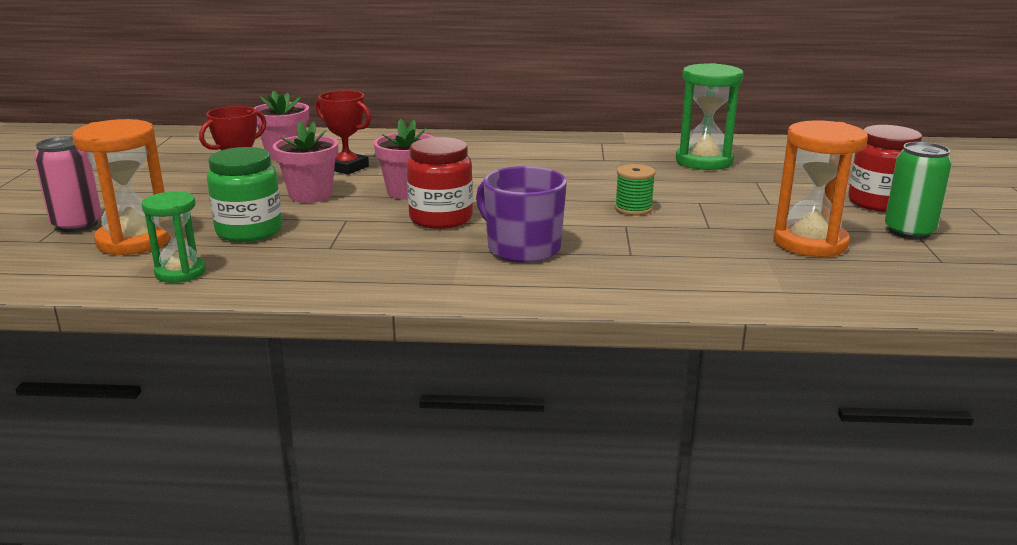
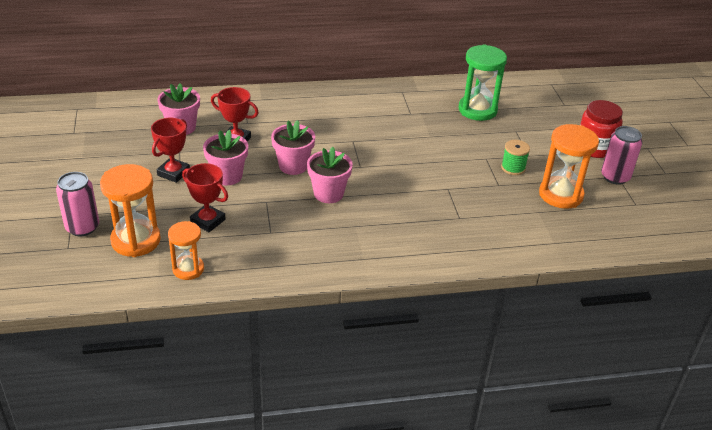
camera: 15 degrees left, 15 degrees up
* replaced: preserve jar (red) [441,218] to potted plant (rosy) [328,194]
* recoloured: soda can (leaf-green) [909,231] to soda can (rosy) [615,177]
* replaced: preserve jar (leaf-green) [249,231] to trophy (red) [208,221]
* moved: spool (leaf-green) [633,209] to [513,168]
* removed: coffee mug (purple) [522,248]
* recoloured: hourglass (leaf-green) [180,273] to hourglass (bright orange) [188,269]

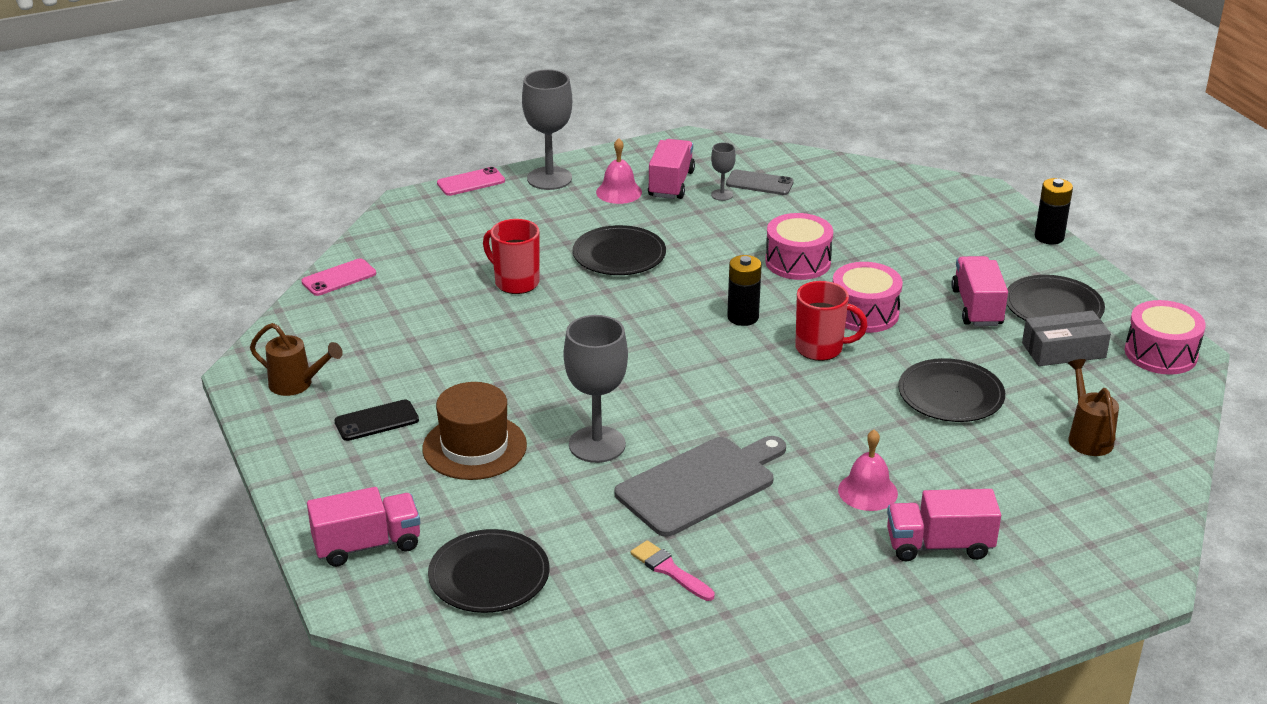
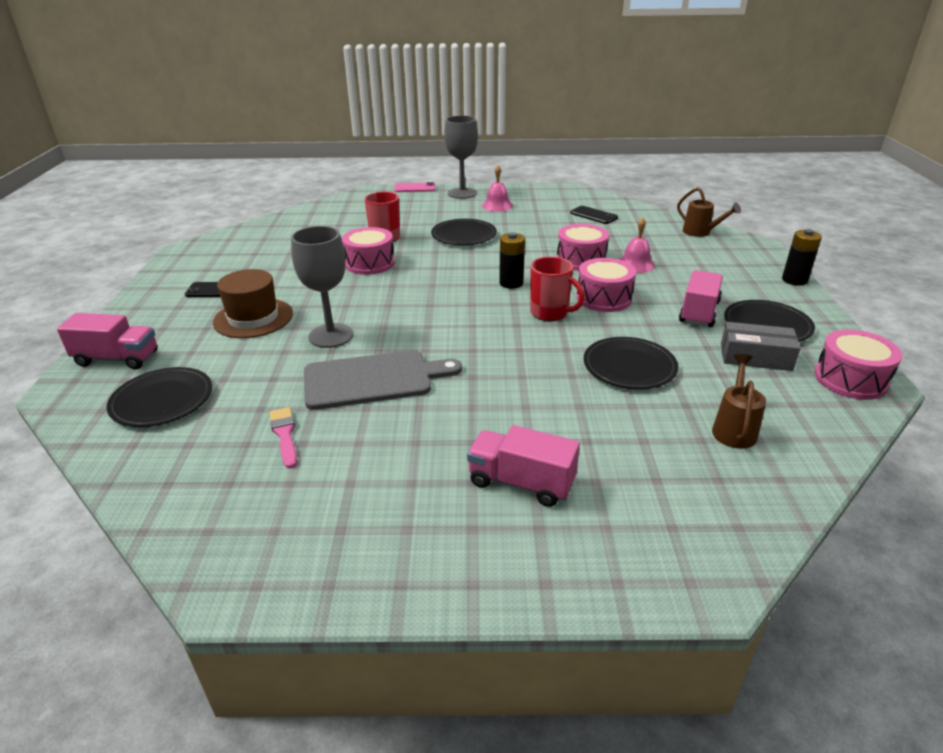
camera: 25 degrees right, 0 degrees up
* removed: lorry (rosy) [671,184]
* removed: chalice (grey) [722,195]
* recoloured: phone (grey) [759,183] to phone (ebony) [593,215]
* removed: phone (rosy) [339,278]
* moved: watering can (dark brown) [296,384] to [700,232]
* moved: hand bell (rosy) [867,491] to [635,264]
* added: toy drum (rosy) [370,263]

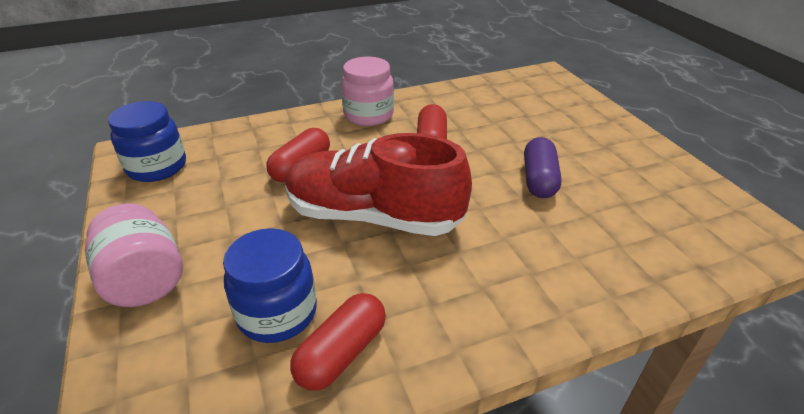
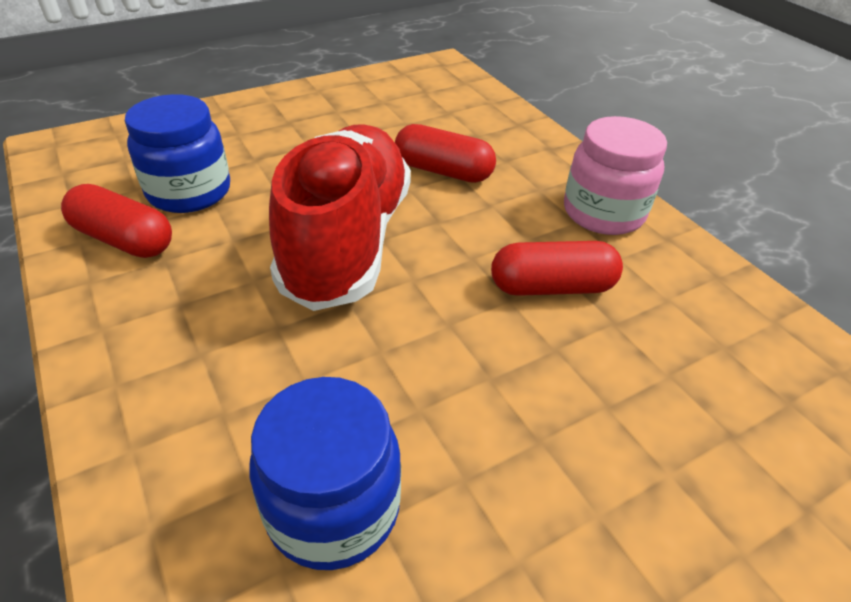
camera: 80 degrees right, 5 degrees up
* moved: preserve jar (royal blue) [157,167] to [333,508]
* removed: pill (purple) [539,179]
* removed: preserve jar (rosy) [145,280]

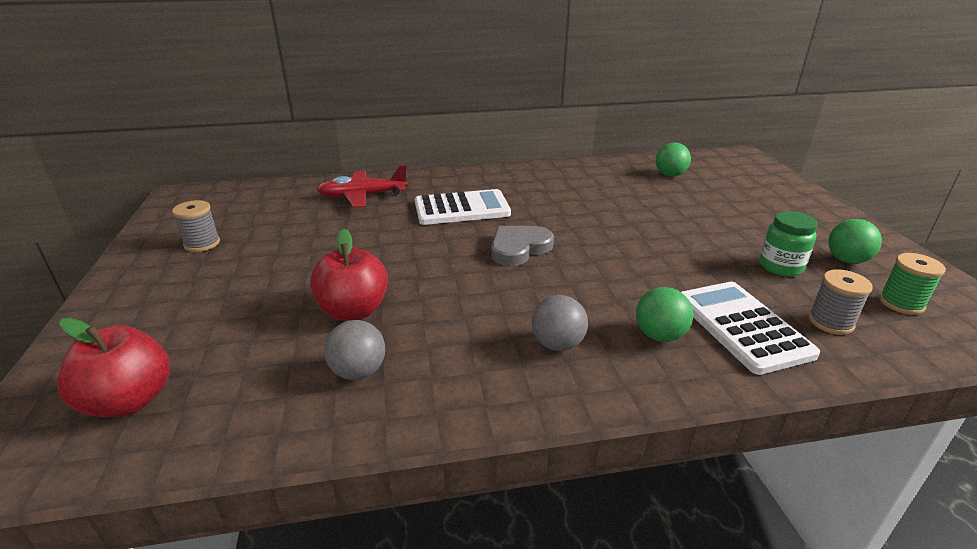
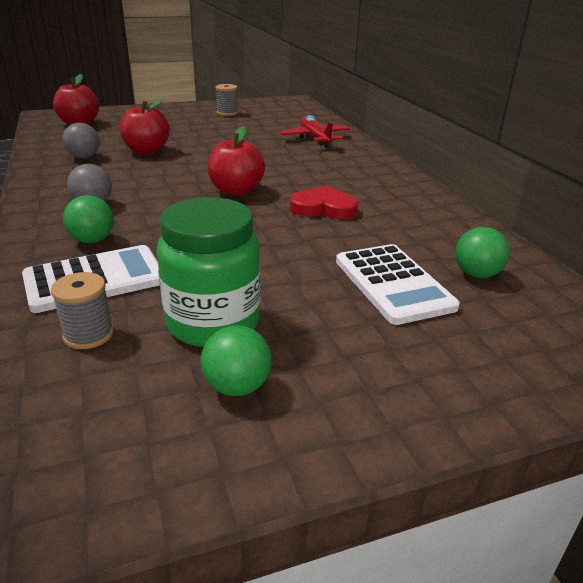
camera: 80 degrees right, 0 degrees up
* moved: pocket calculator (white) [462,209] to [393,284]
* resized: preserve jar (leaf-green) [780,267] = [213,323] x1.69
* replaced: heart (grey) [519,248] to toy apple (red) [236,190]
* removed: spool (leaf-green) [901,303]
* added: heart (red) [323,208]

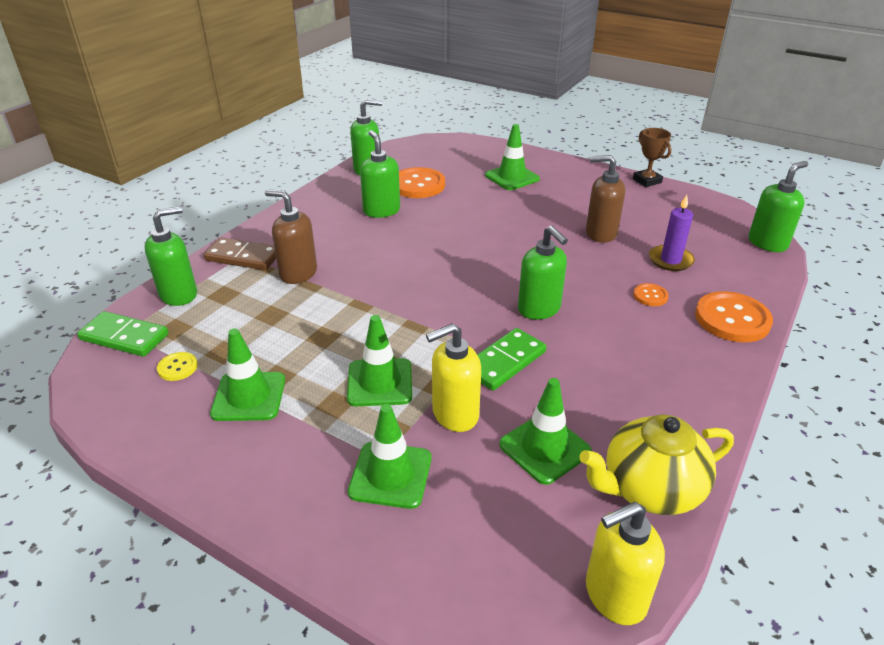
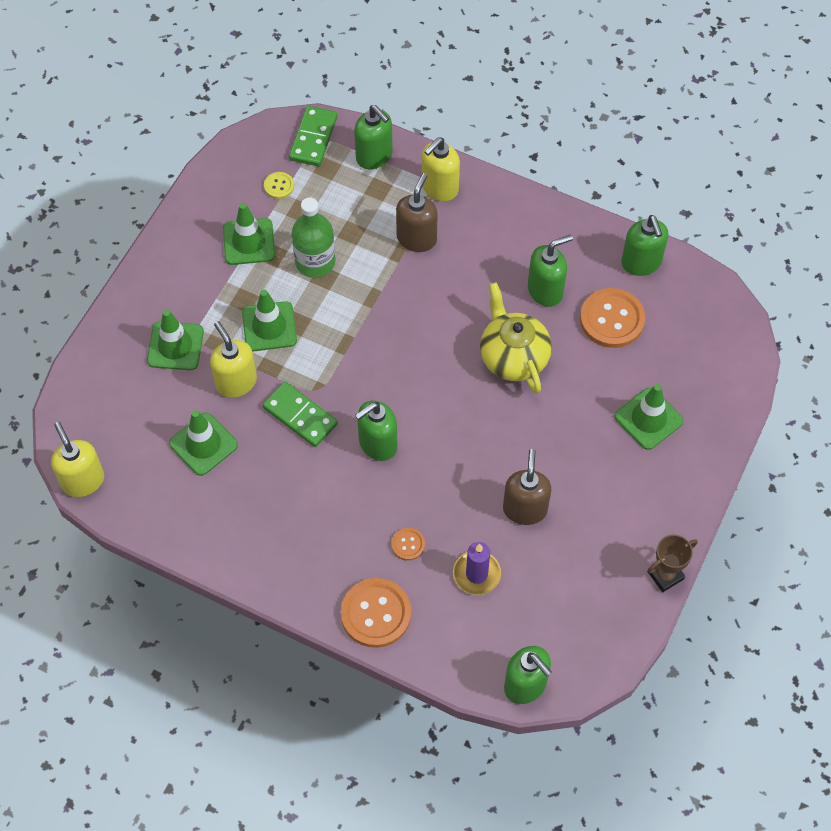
camera: 85 degrees right, 25 degrees up
* replaced: domino piece (dark brown) [243,257] to pump bottle (golden) [439,188]
* moved: teapot (golden) [649,489] to [513,357]
* added: flask (leaf-green) [315,262]

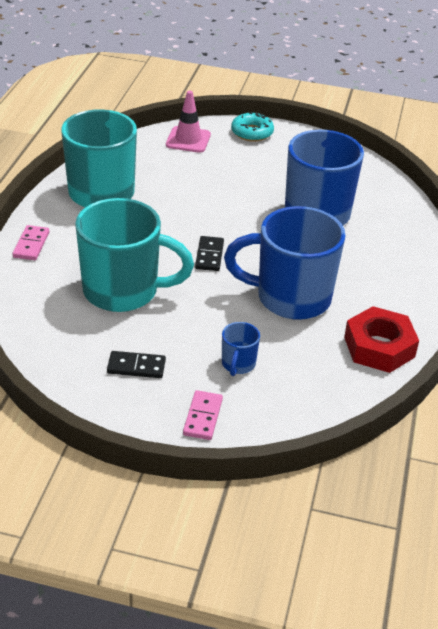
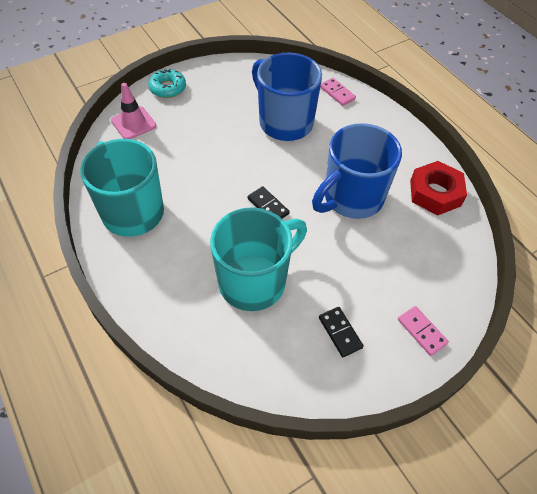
camera: 45 degrees left, 15 degrees up
* moved: domino piece (rosy) [31,245] to [337,93]
* removed: coffee mug (royal blue) [238,364]
* turned: domino piece (ebony) [136,367] = [340,332] 75 degrees counterclockwise

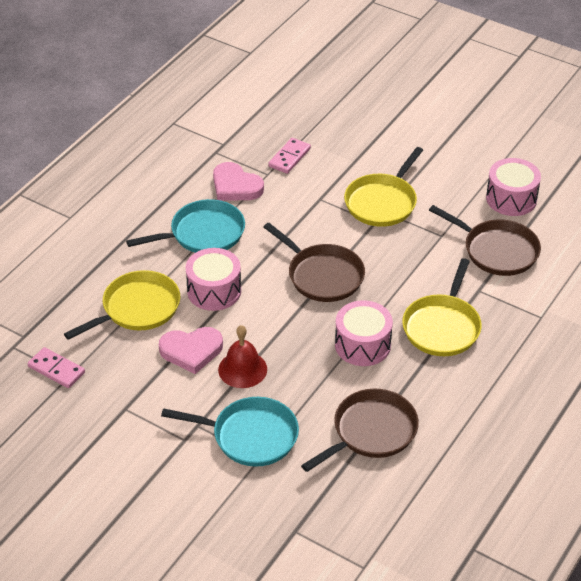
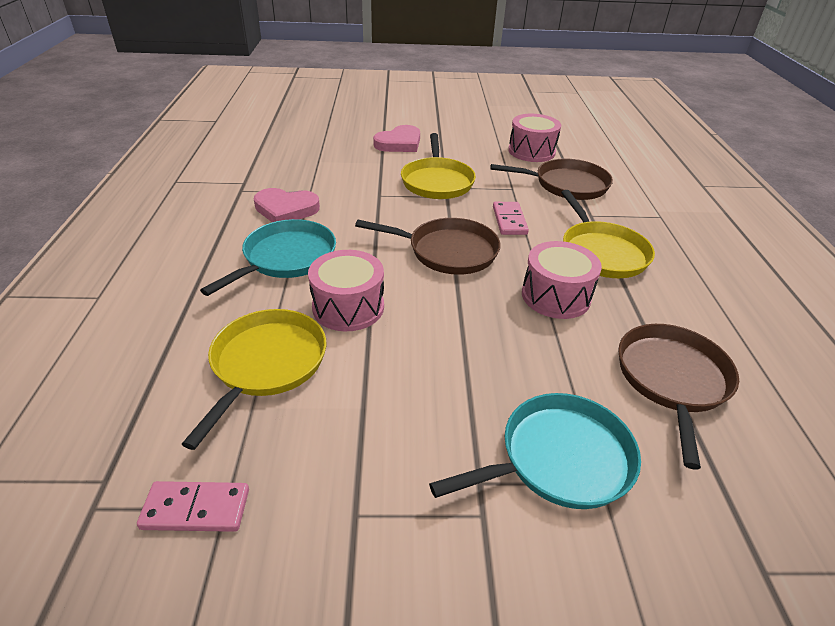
camera: 35 degrees left, 5 degrees down
* moved: domino piece (rosy) [289,157] to [509,220]
* removed: hand bell (red) [242,369]
* moved: heart (rosy) [191,351] to [399,143]

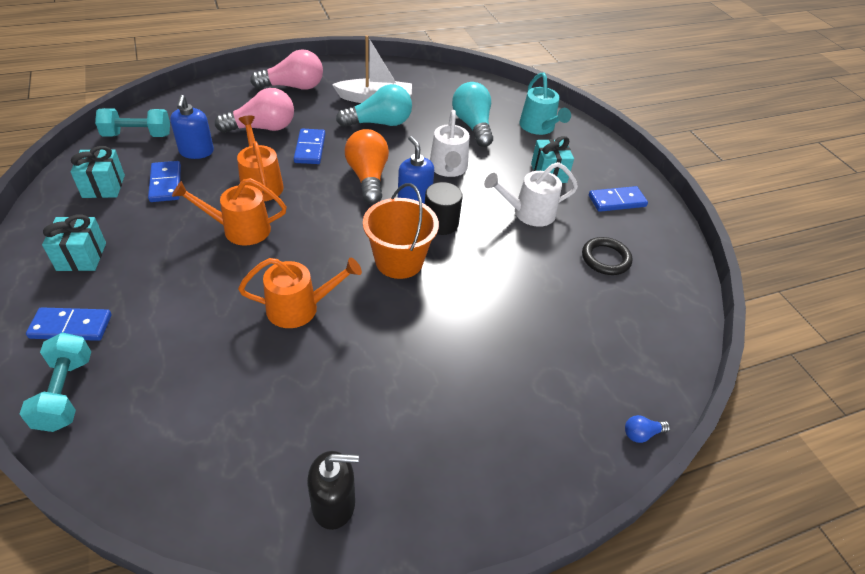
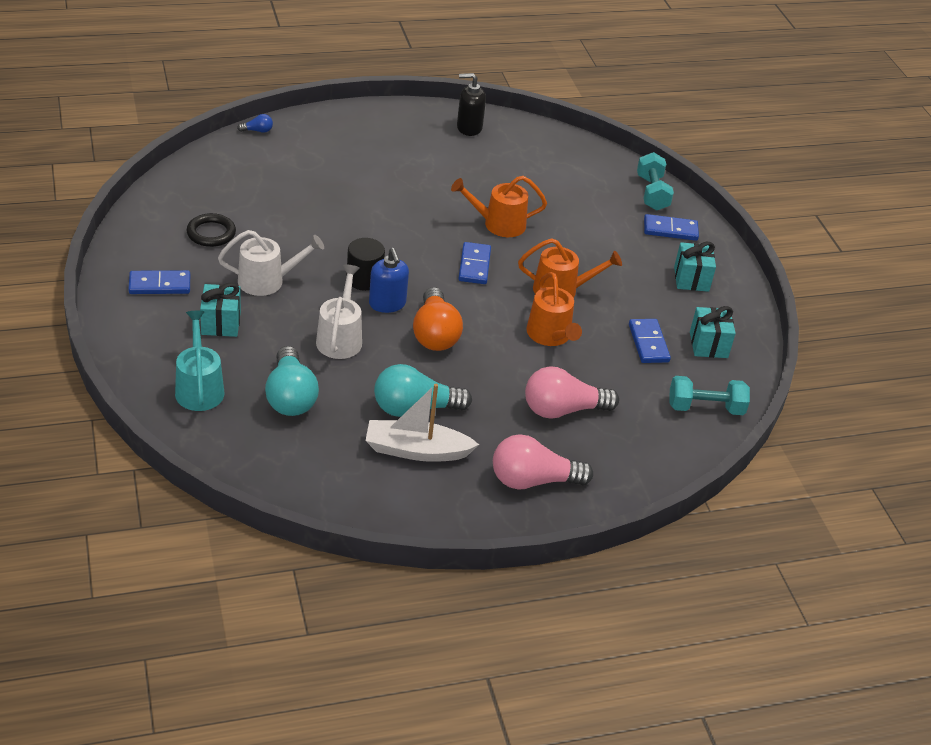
camera: 175 degrees left, 5 degrees down
* removed: pump bottle (royal blue) [196,152]
* moved: domino piece (royal blue) [310,148] to [474,265]
* removed: pail (bright orange) [399,261]

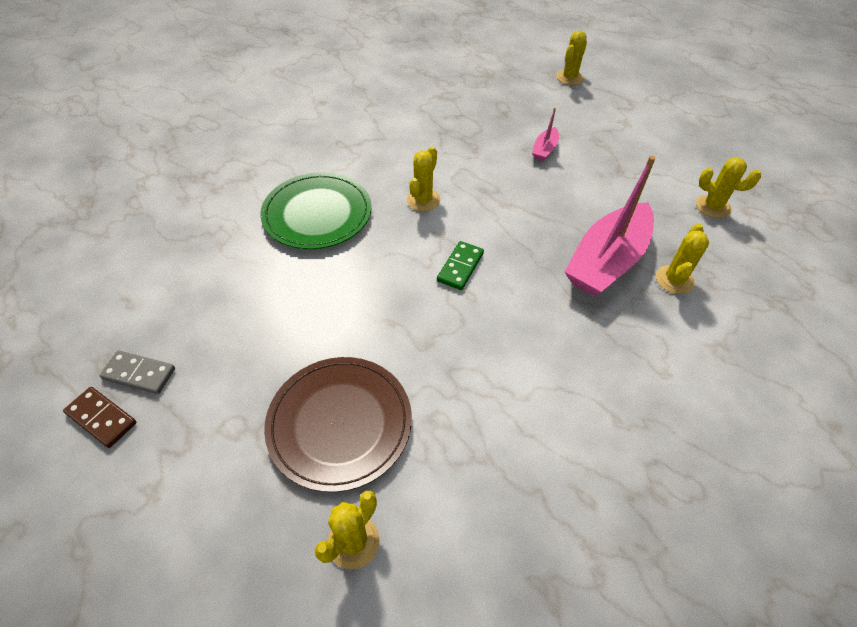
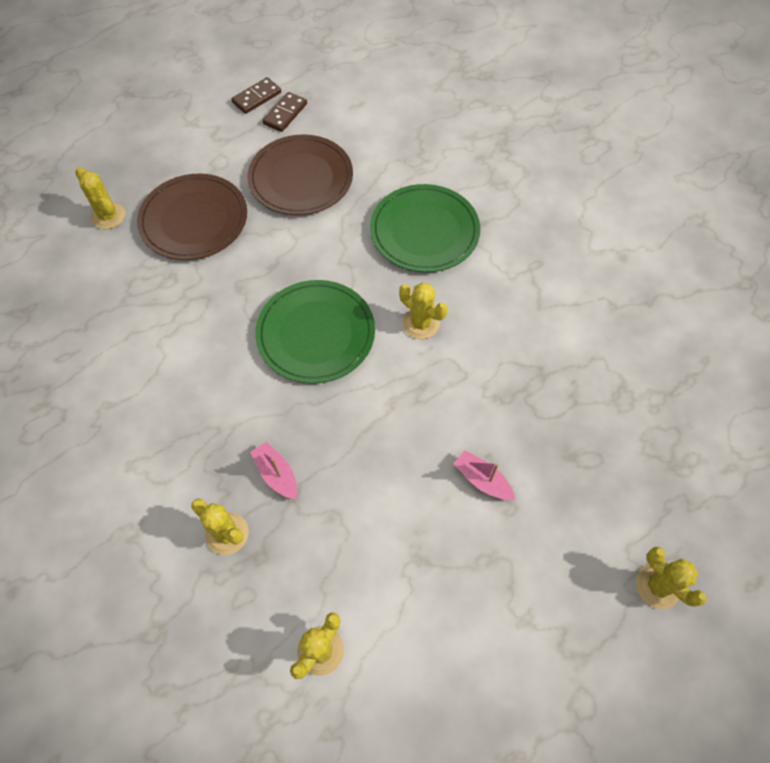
camera: 105 degrees right, 10 degrees up
* resized: toy boat (rosy) [607,261] = [277,474] x0.44
* replaced: domino piece (leaf-green) [460,267] to flat dish (leaf-green) [316,333]
* recoloured: domino piece (grey) [139,374] to domino piece (dark brown) [285,114]
* added: flat dish (dark brown) [301,178]

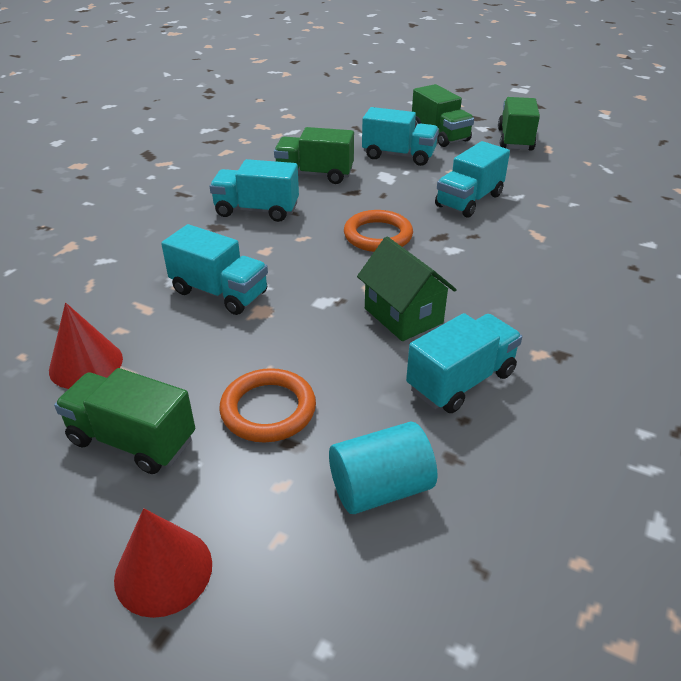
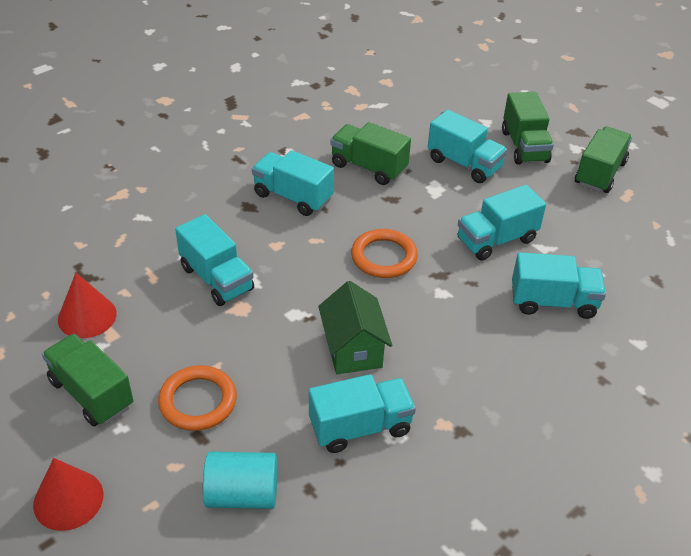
camera: 20 degrees right, 5 degrees up
* added: lorry (teal) [553,302]

